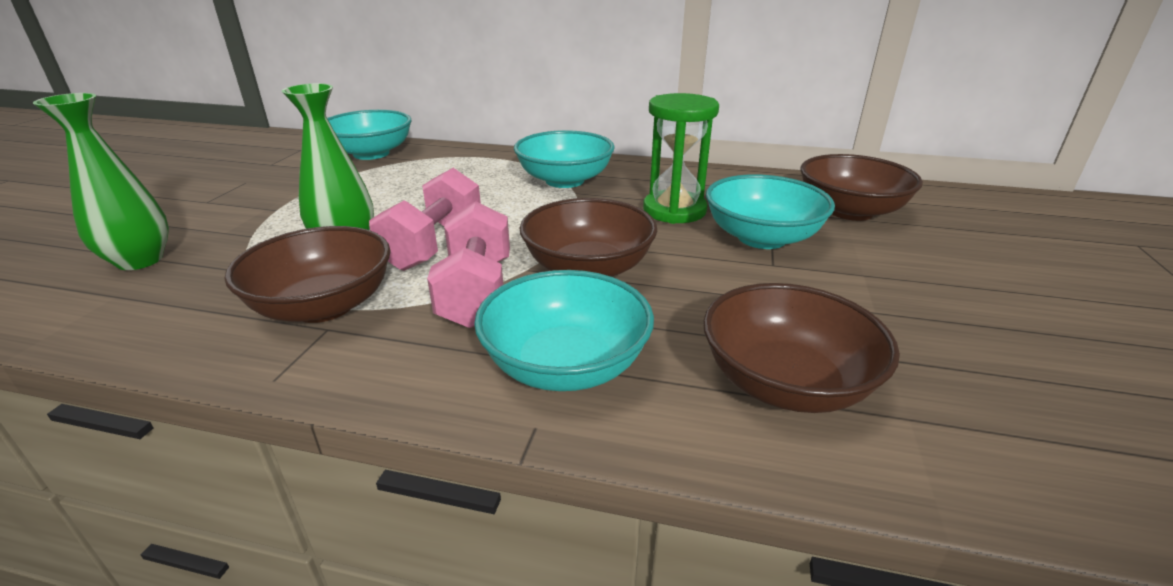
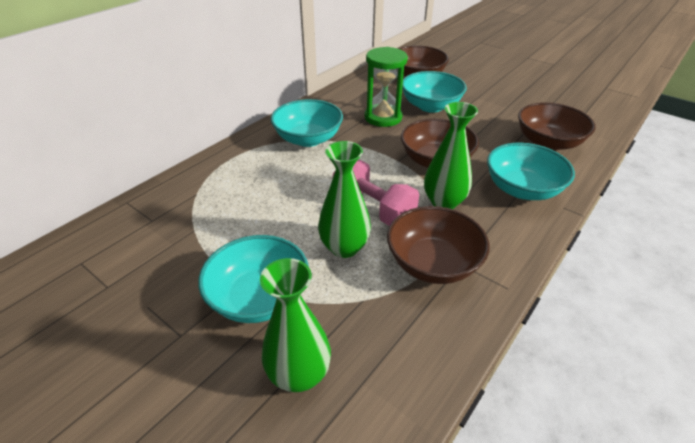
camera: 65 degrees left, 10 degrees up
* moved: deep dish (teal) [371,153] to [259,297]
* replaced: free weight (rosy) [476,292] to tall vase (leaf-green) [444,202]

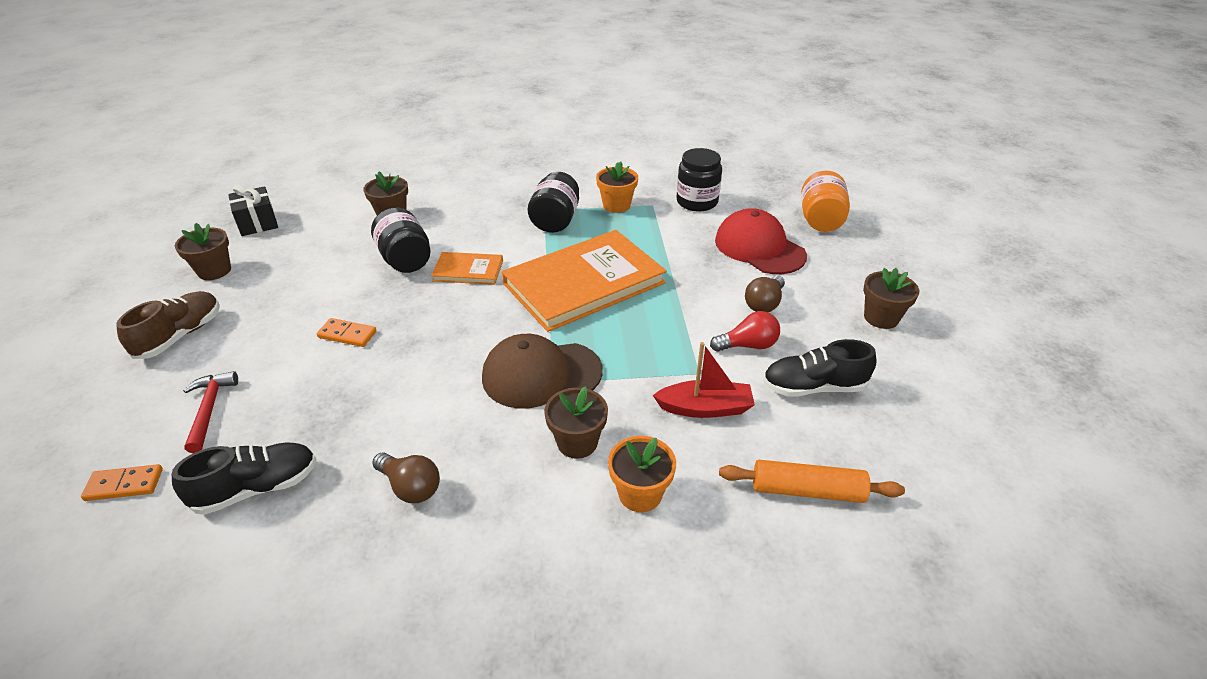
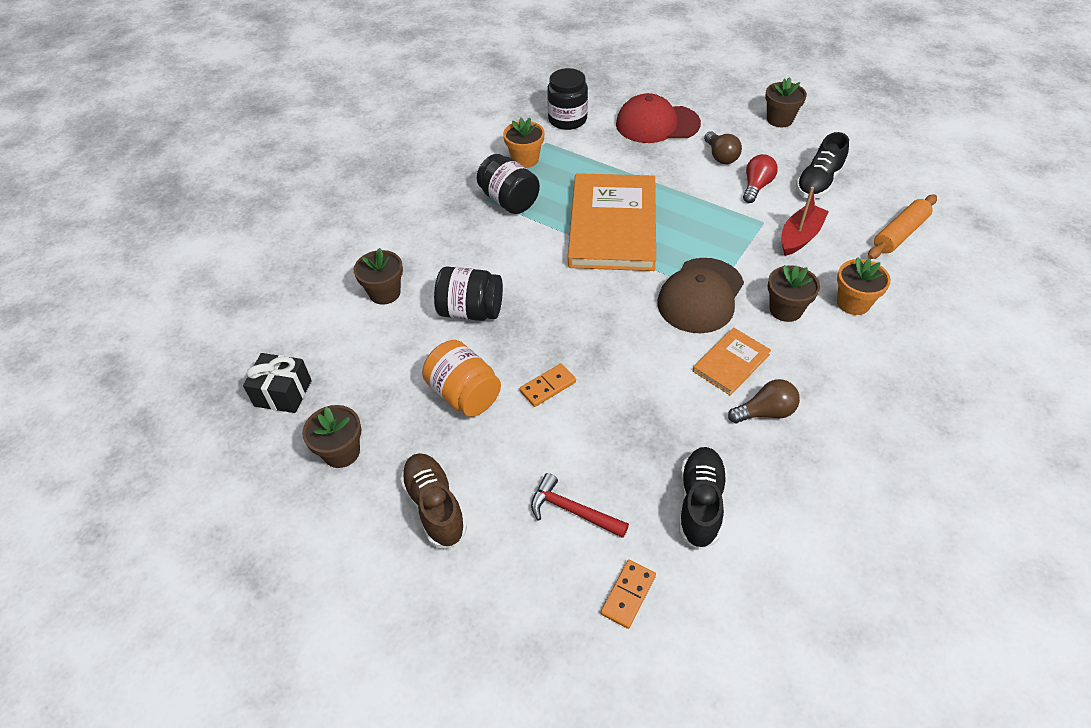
camera: 50 degrees left, 10 degrees up
* moved: preserve jar (bright orange) [820,220] to [464,394]
* moved: hardcover (bright orange) [468,270] to [731,363]

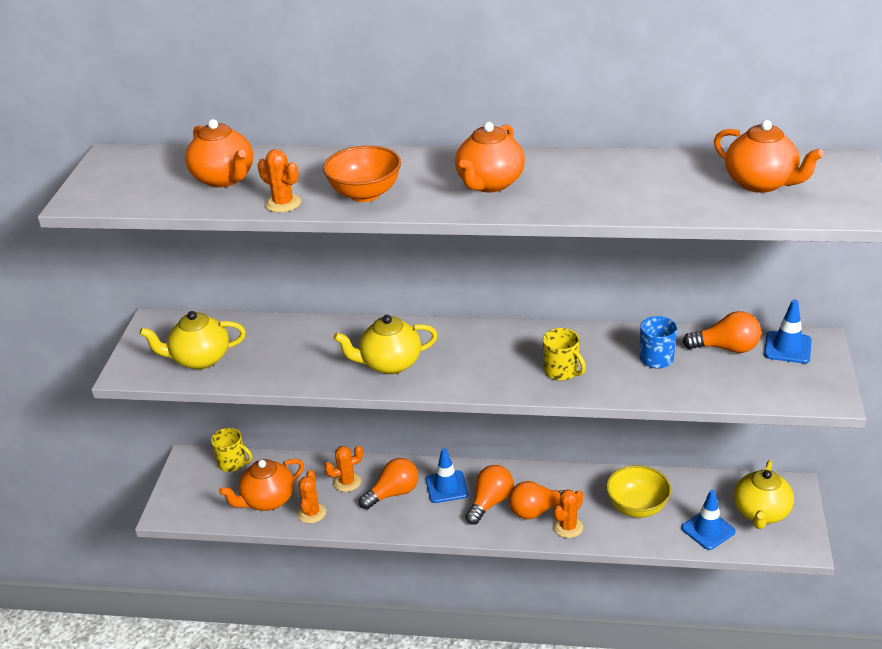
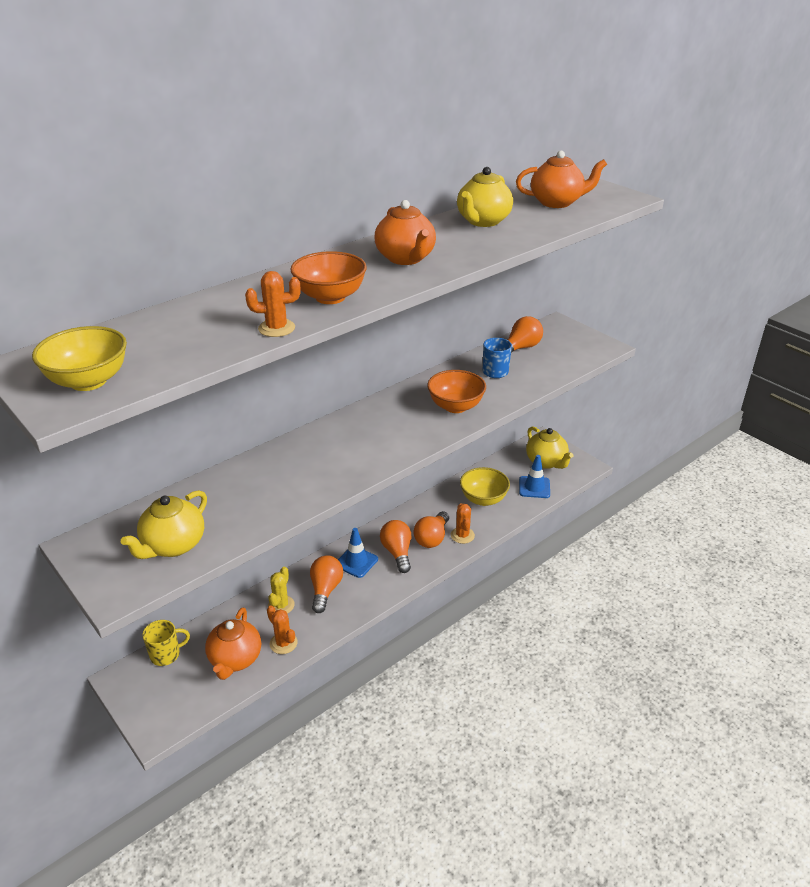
camera: 50 degrees left, 0 degrees up
* removed: teapot (bright orange) [224,179]
* removed: safety cone (royal blue) [787,347]
* moved: teapot (golden) [389,364] to [483,221]
* replaced: coffee mug (golden) [562,371] to deep dish (bright orange) [455,406]
* recoloured: prickly plant (bright orange) [347,482] to prickly plant (golden) [281,605]
* added: deep dish (golden) [88,381]

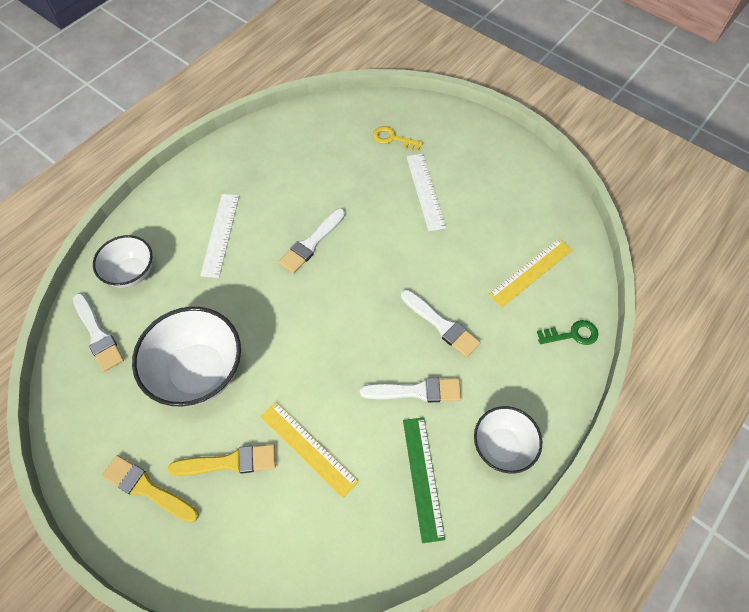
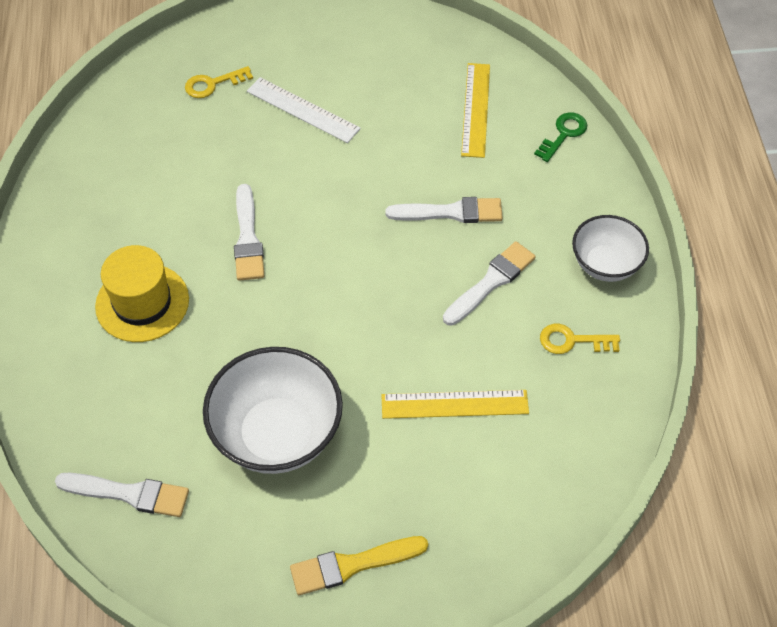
camera: 45 degrees left, 5 degrees down
* replaced: ruler (white) [220,234] to hat (golden) [142,303]
* removed: deep dish (white) [131,273]
* replaced: ruler (leaf-green) [423,477] to key (golden) [572,341]
* removed: paint brush (golden) [229,462]

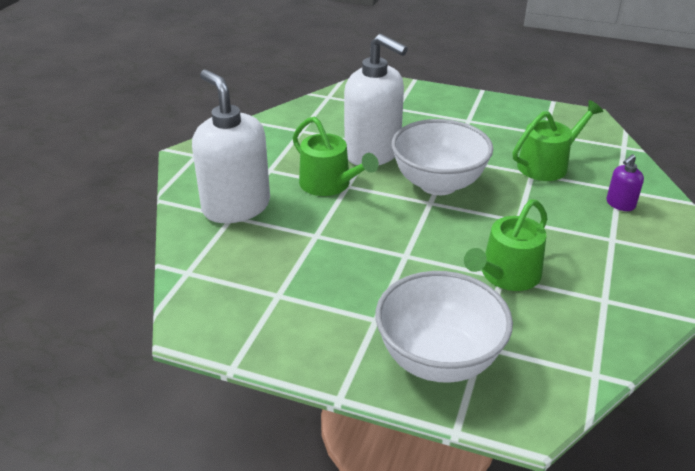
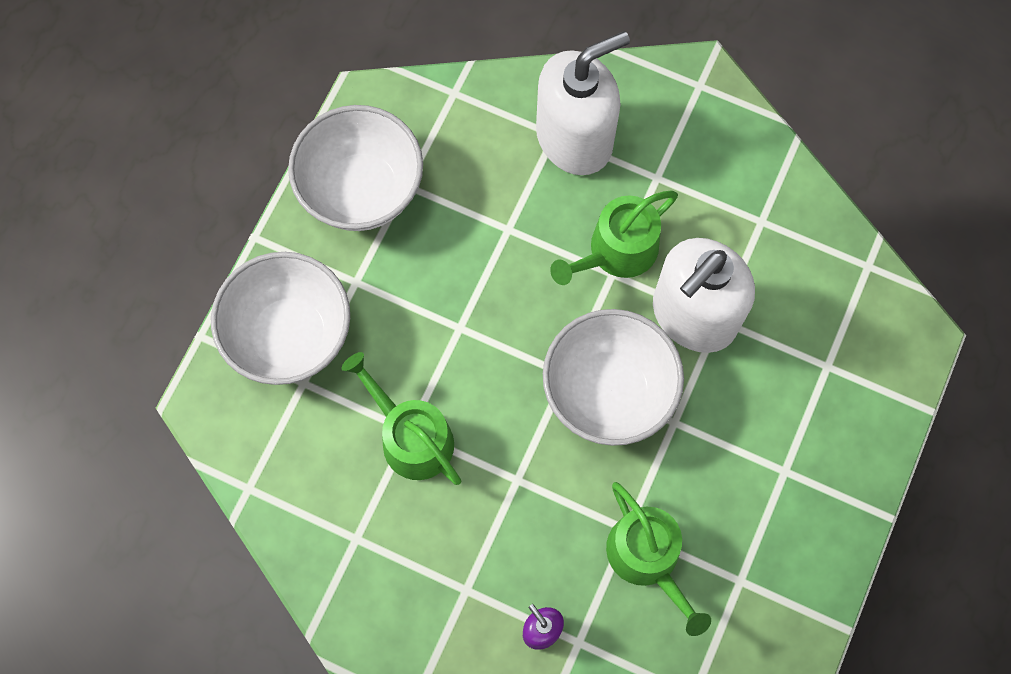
camera: 95 degrees right, 35 degrees up
* added: deep dish (white) [362,191]

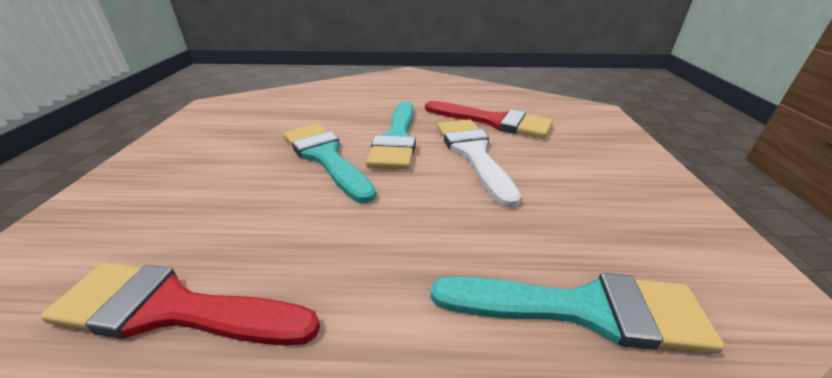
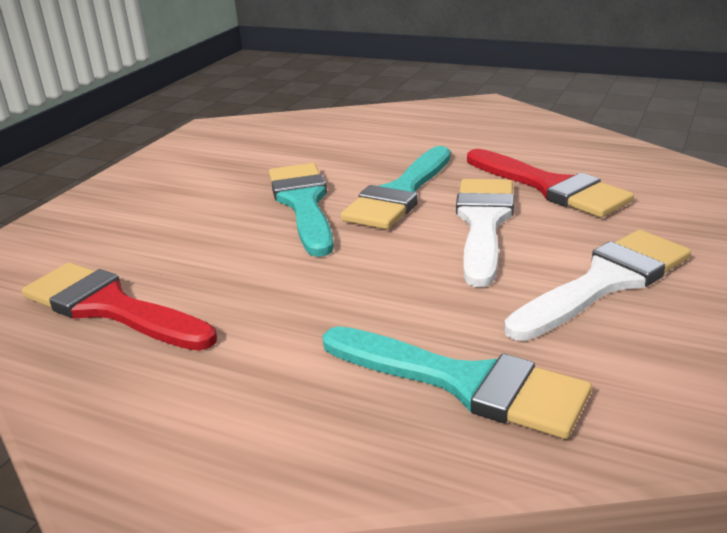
camera: 25 degrees right, 5 degrees down
* added: paint brush (white) [604,282]

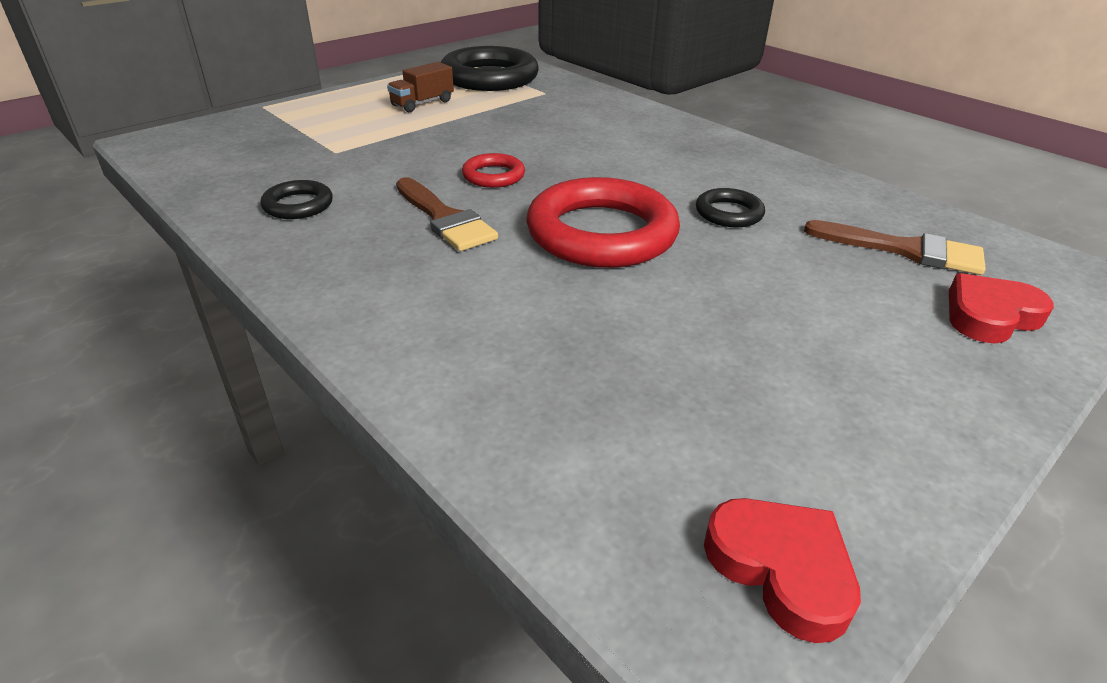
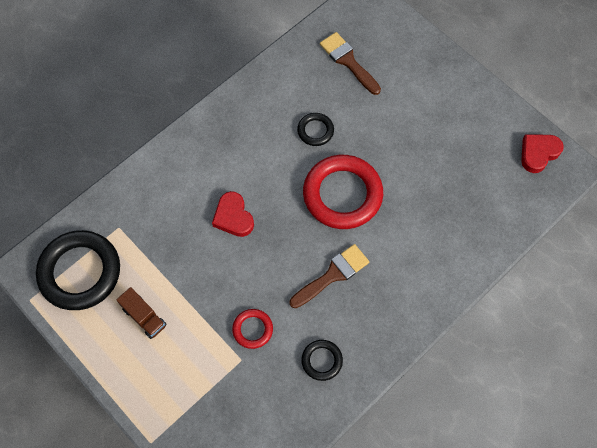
camera: 90 degrees left, 30 degrees up
* moved: hoop (red) [493,176] to [252,329]
* turned: paint brush (dark brown) [904,250] = [348,61] 60 degrees counterclockwise
* moved: heart (red) [990,316] to [233,217]

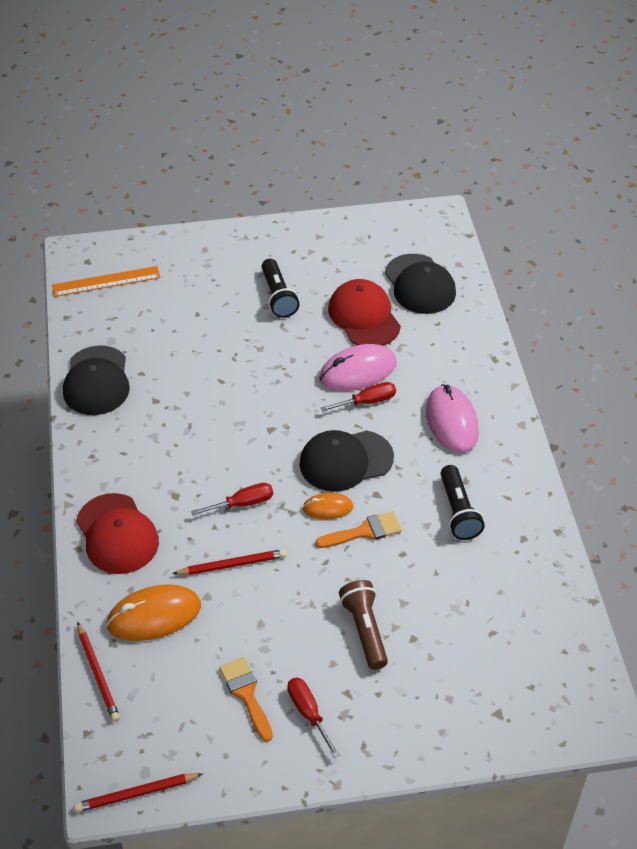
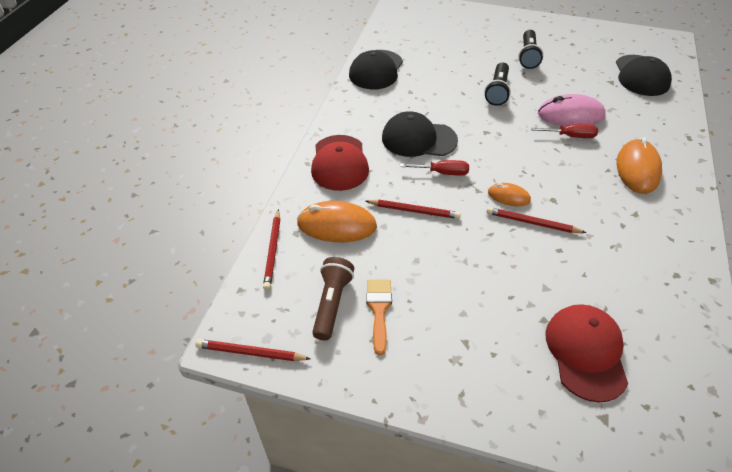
camera: 25 degrees right, 0 degrees up
* removed: ruler (bright orange) [106,281]
* moved: baseball cap (red) [364,317] to [586,352]
* recoloured: computer mouse (rosy) [451,421] to computer mouse (bright orange) [637,169]
* moved: baseball cap (ebony) [345,461] to [418,139]
* moved: torch (ebony) [458,511] to [497,91]
* replaced: paint brush (bright orange) [364,531] to wooden pencil (red) [532,223]
* moved: torch (dark brown) [364,630] to [332,303]
* removed: flat screwdriver (red) [308,713]

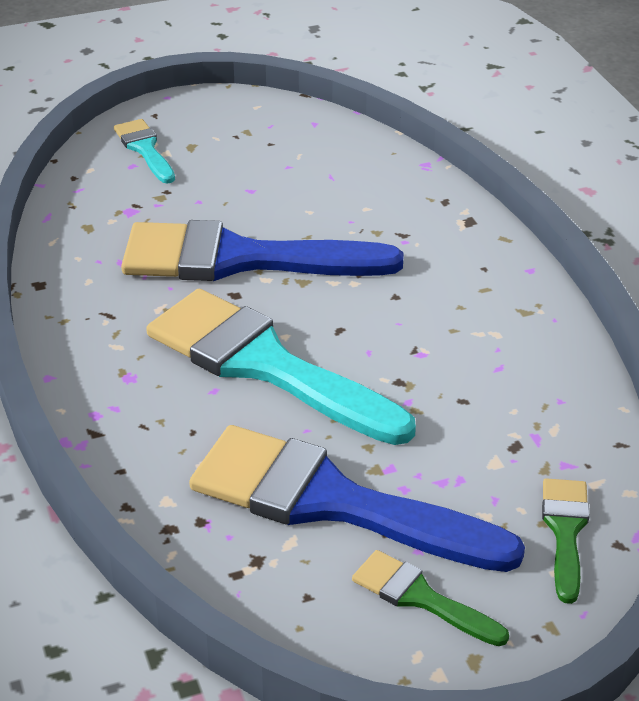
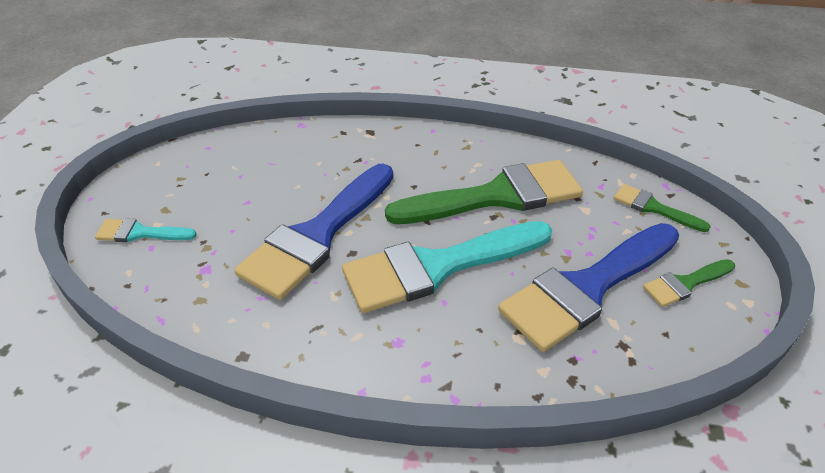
camera: 60 degrees left, 5 degrees up
* added: paint brush (leaf-green) [497,196]

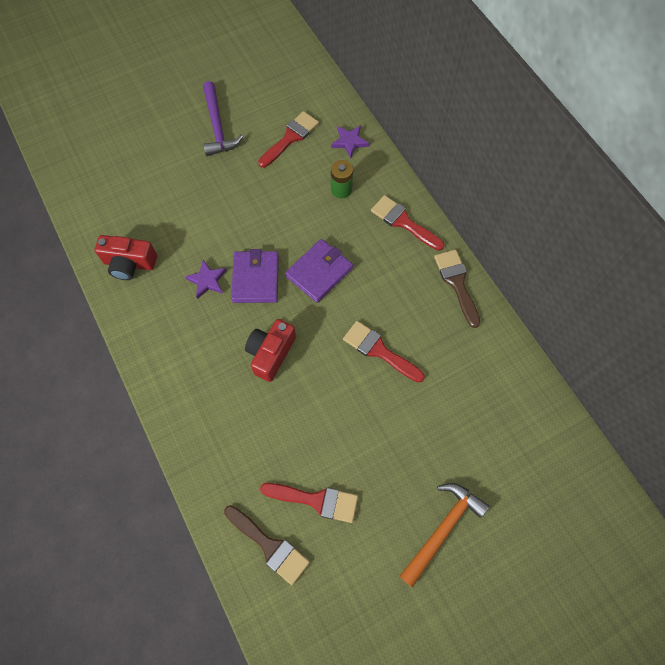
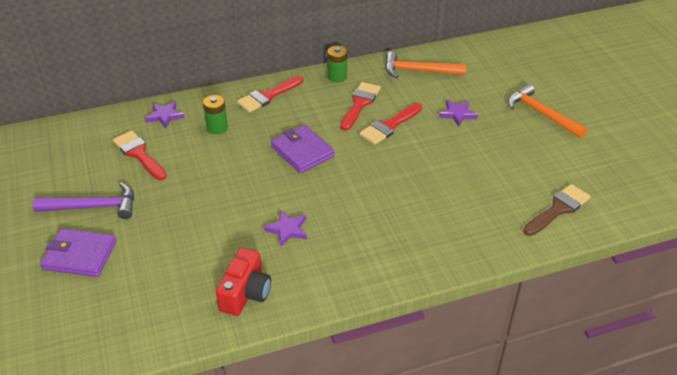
camera: 80 degrees left, 25 degrees down
* moved: card wallet (purple) [256,278] to [80,255]
* replaced: paint brush (dark brown) [457,283] to AA battery (leaf-green) [337,77]
* removed: photo camera (red) [271,353]
* moved: paint brush (red) [316,500] to [360,104]
* added: claw hammer (bright orange) [418,71]
* added: five-pointed star (purple) [457,114]

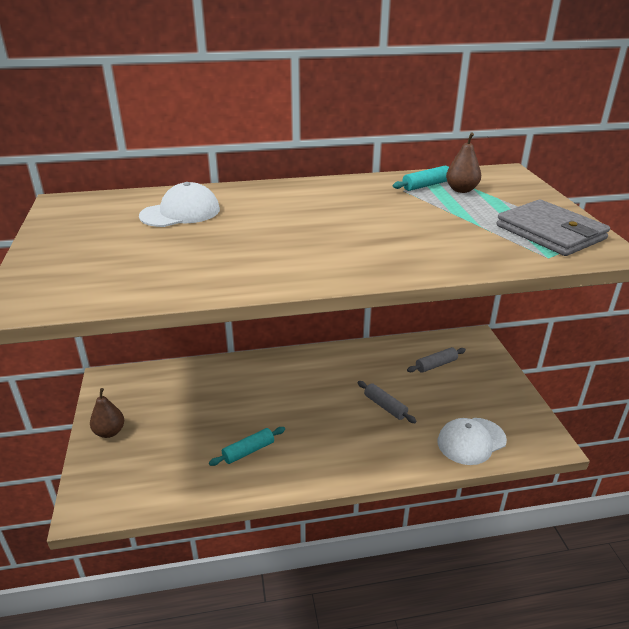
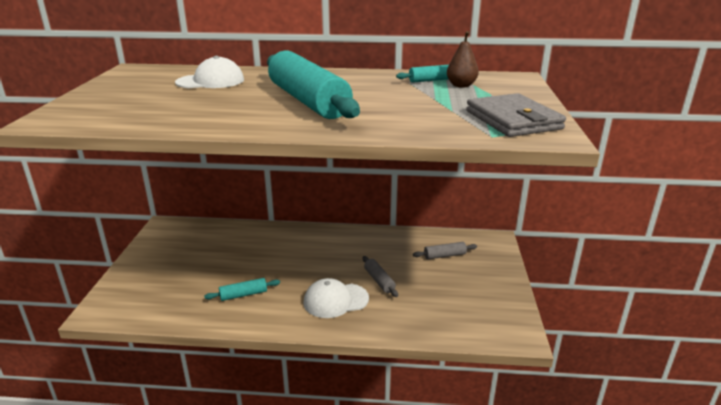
camera: 15 degrees right, 5 degrees down
* removed: toy pear (dark brown) [109,432]
* moved: baseball cap (white) [471,441] to [335,300]
* added: rolling pin (teal) [308,101]

